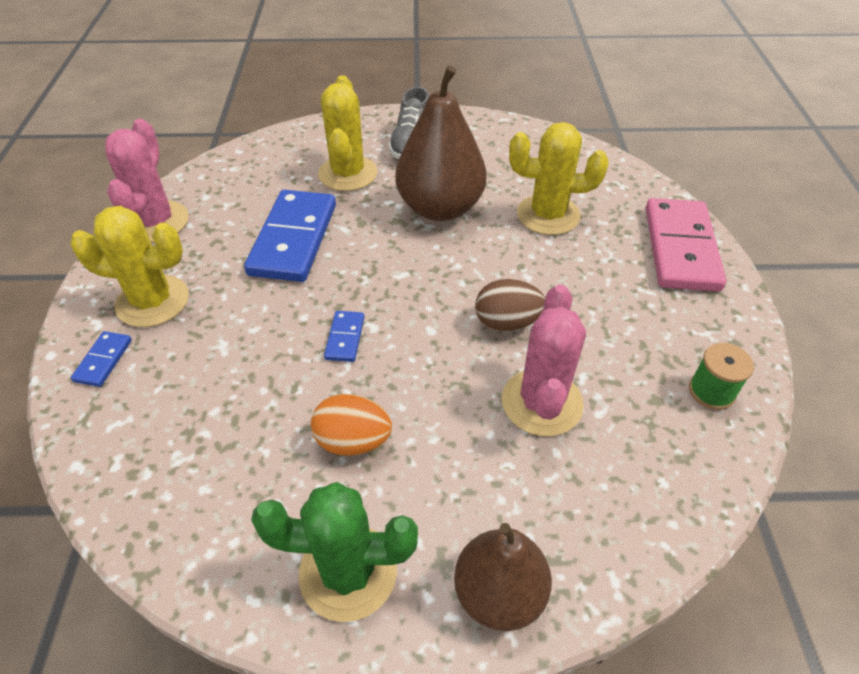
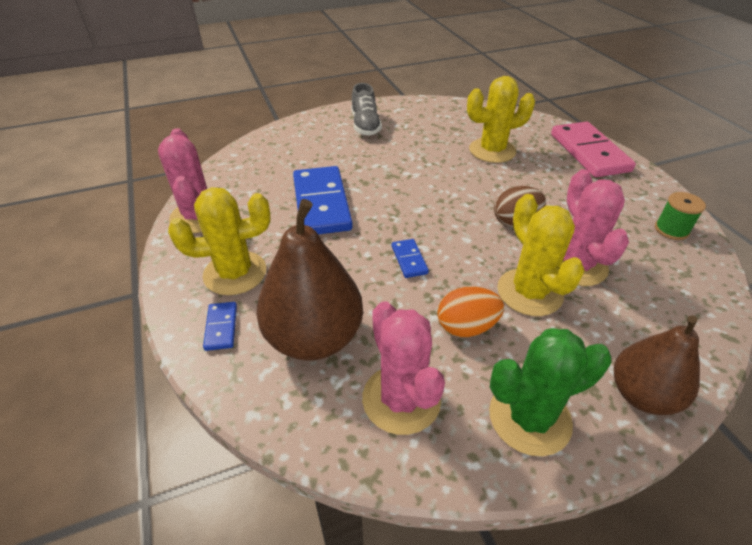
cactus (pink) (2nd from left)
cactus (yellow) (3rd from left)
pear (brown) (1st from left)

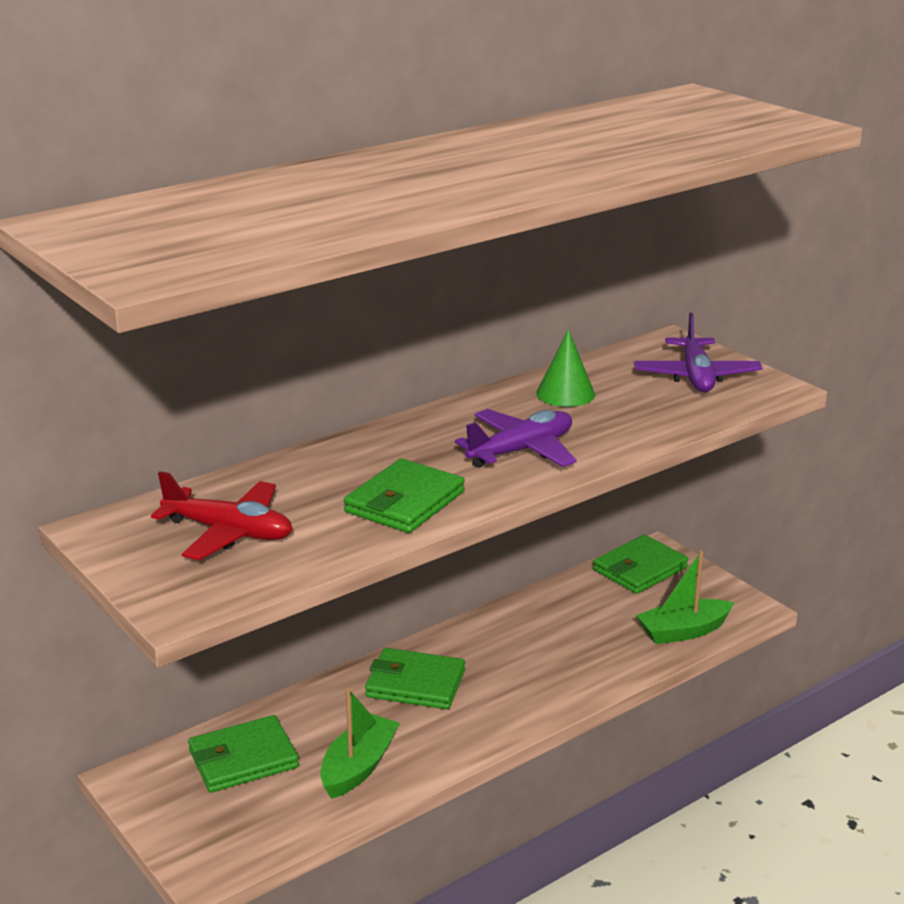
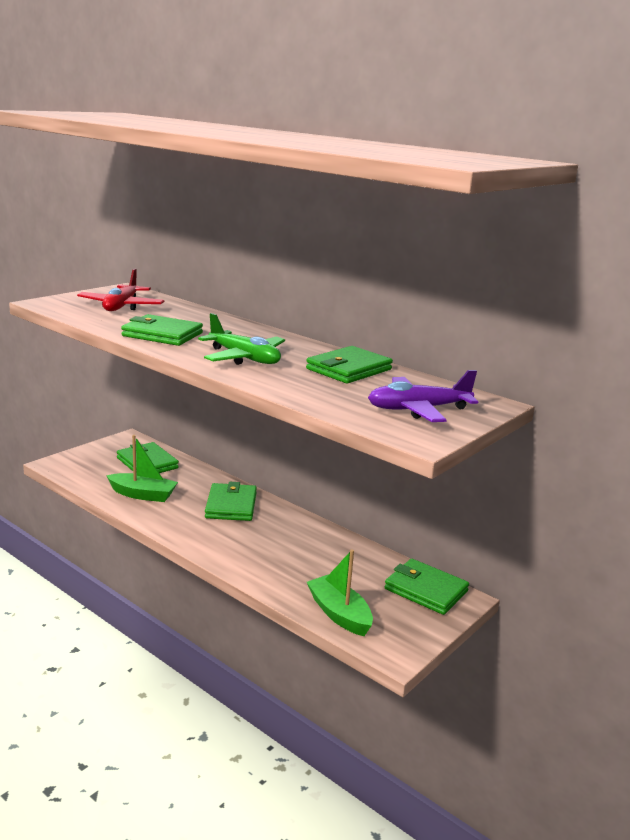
wallet (green) (4th from left)
plane (green)

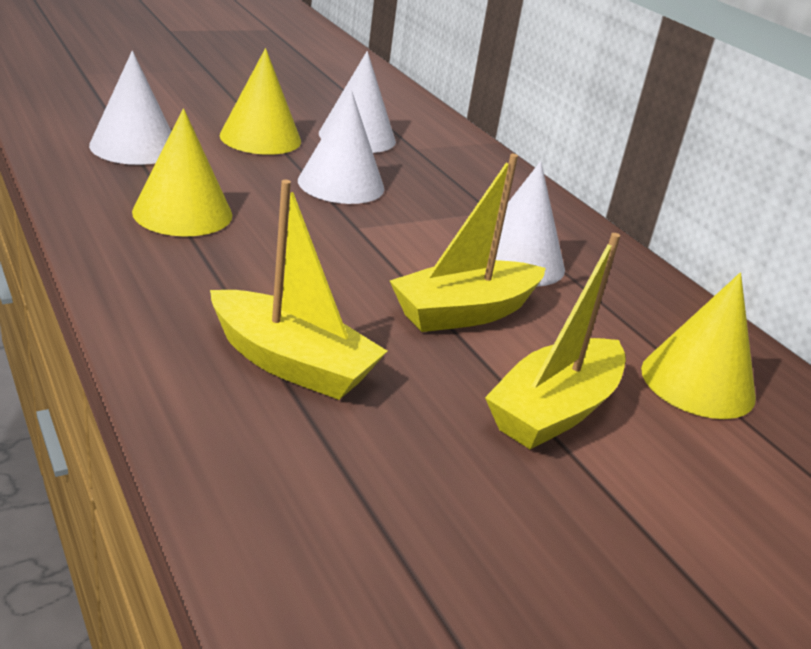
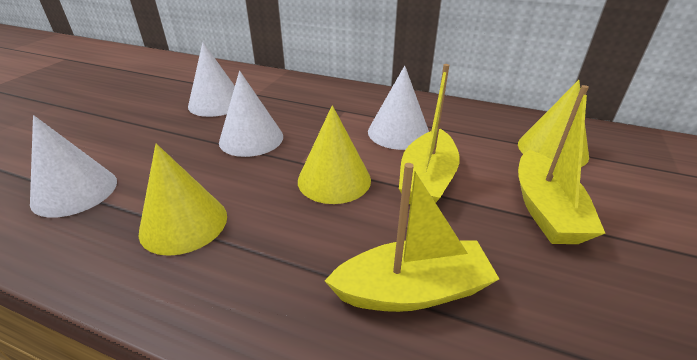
cone (yellow) (2nd from left)

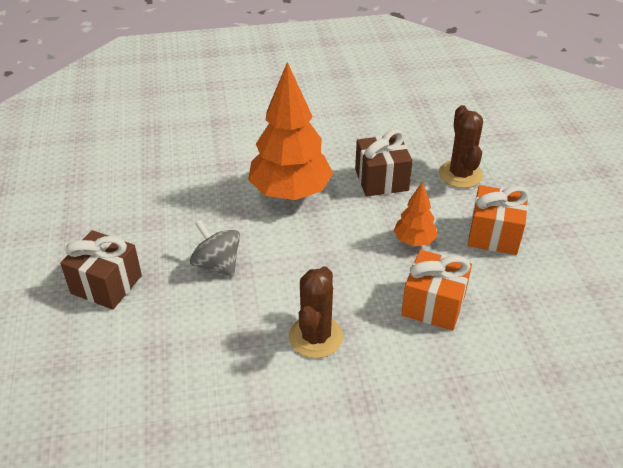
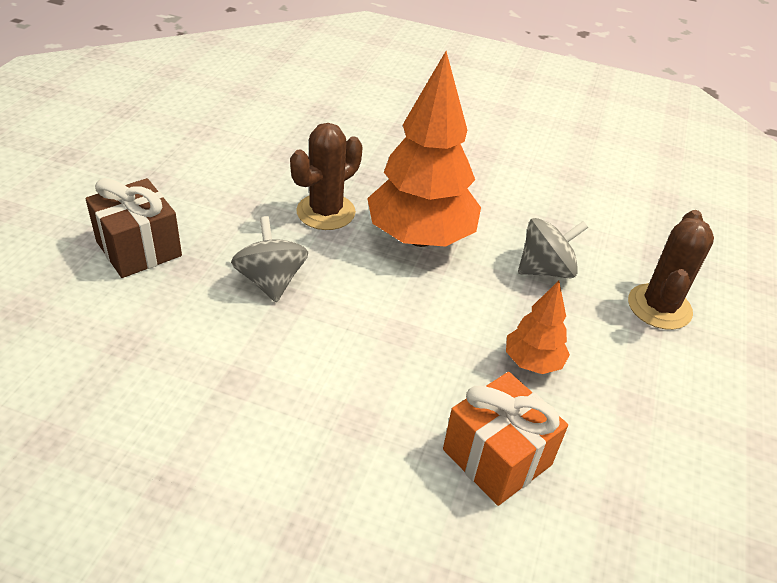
gift (orange) (2nd from left in the first image)
cactus (brown) (1st from left)
spinning top (grey) (2nd from left)

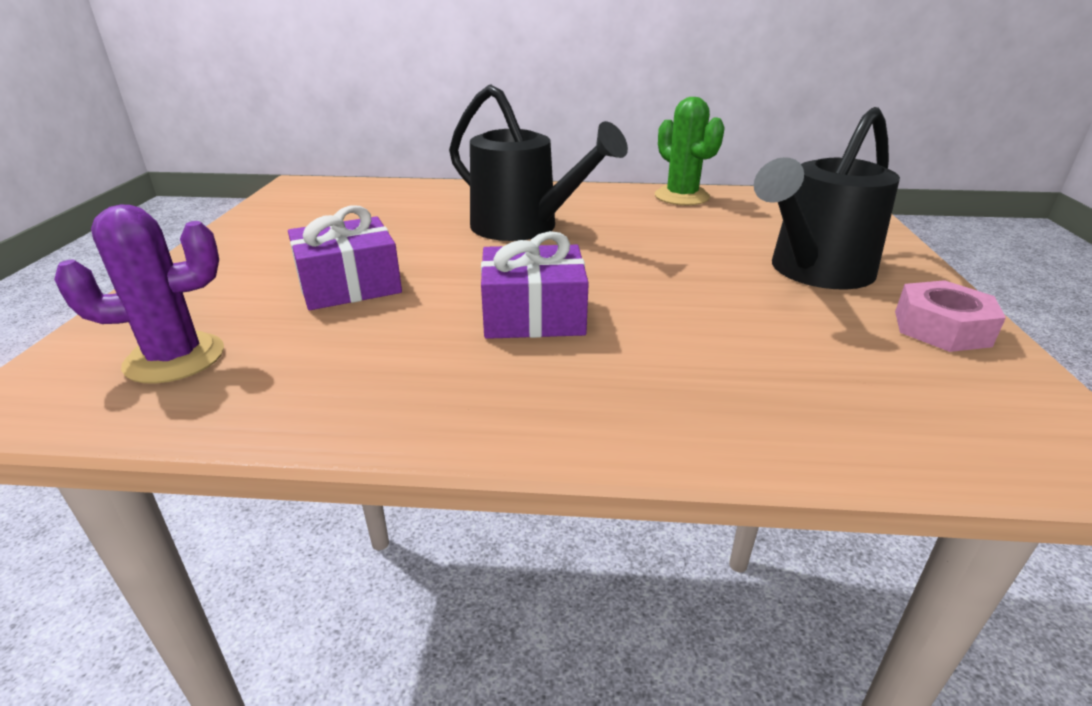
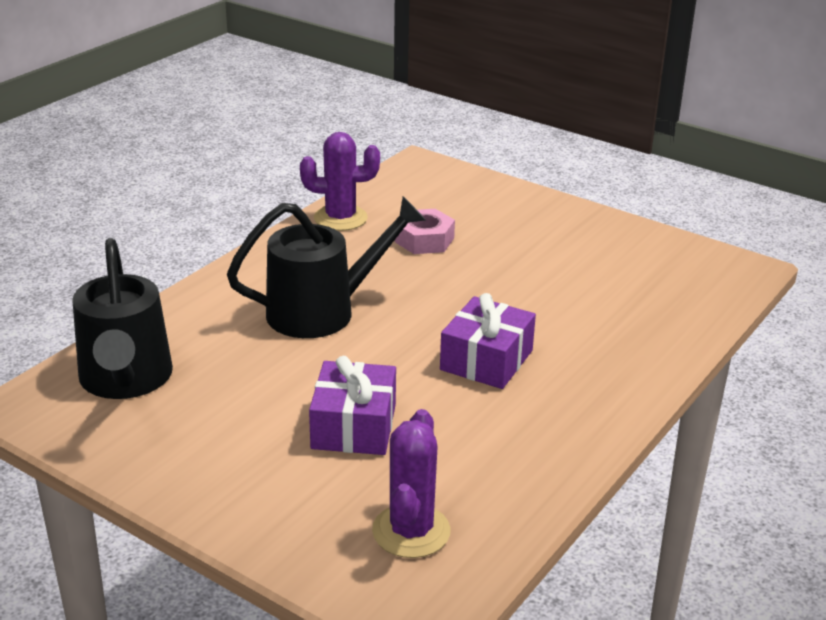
watering can (black) (1st from left)
nut (pink)
cactus (purple) (1st from left)

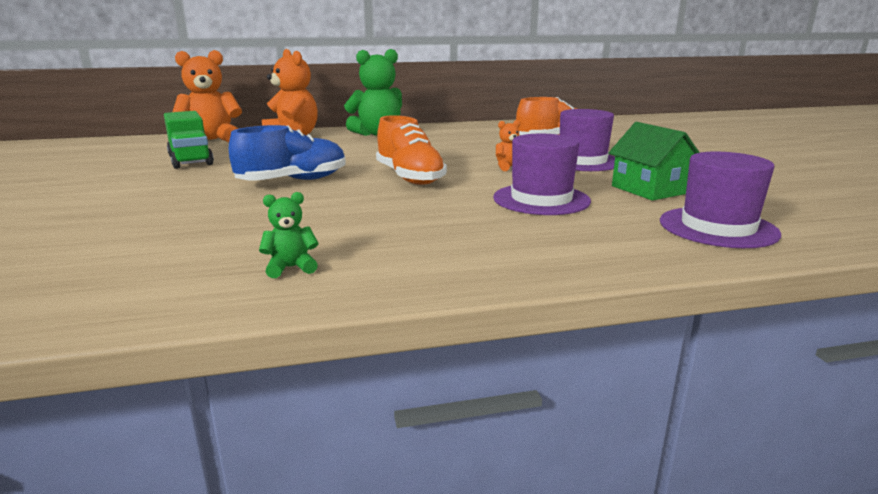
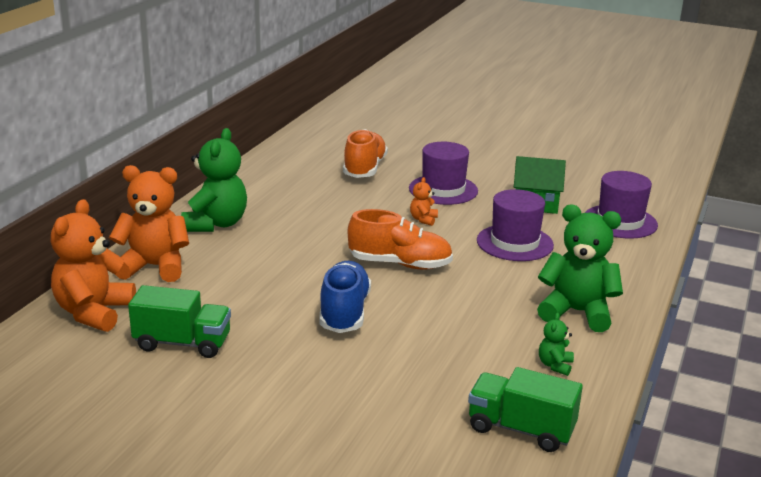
truck (green) (2nd from left)
teddy bear (green) (3rd from left)

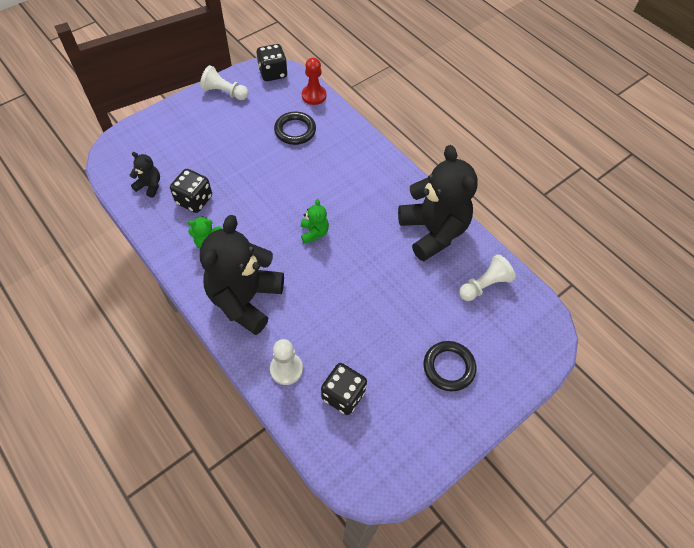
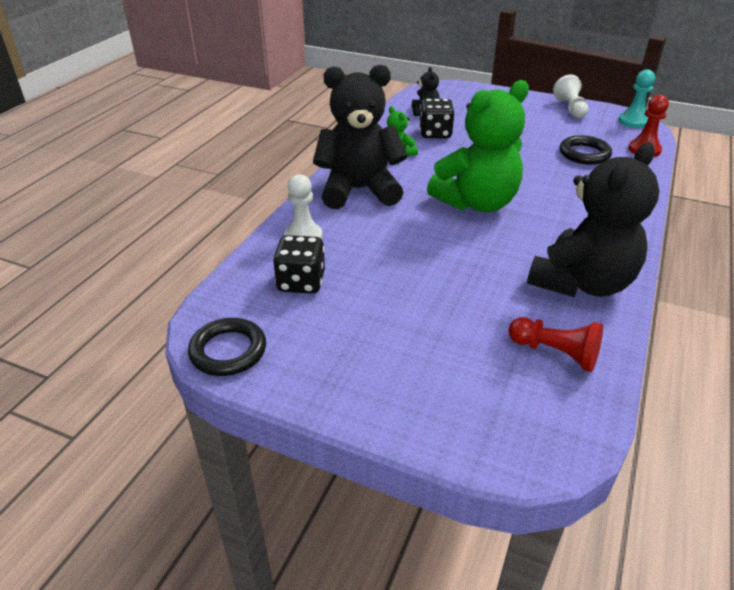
ring (black) (1st from left)
pawn (turquoise)
pawn (red) (1st from left)
teddy bear (green) (2nd from left)

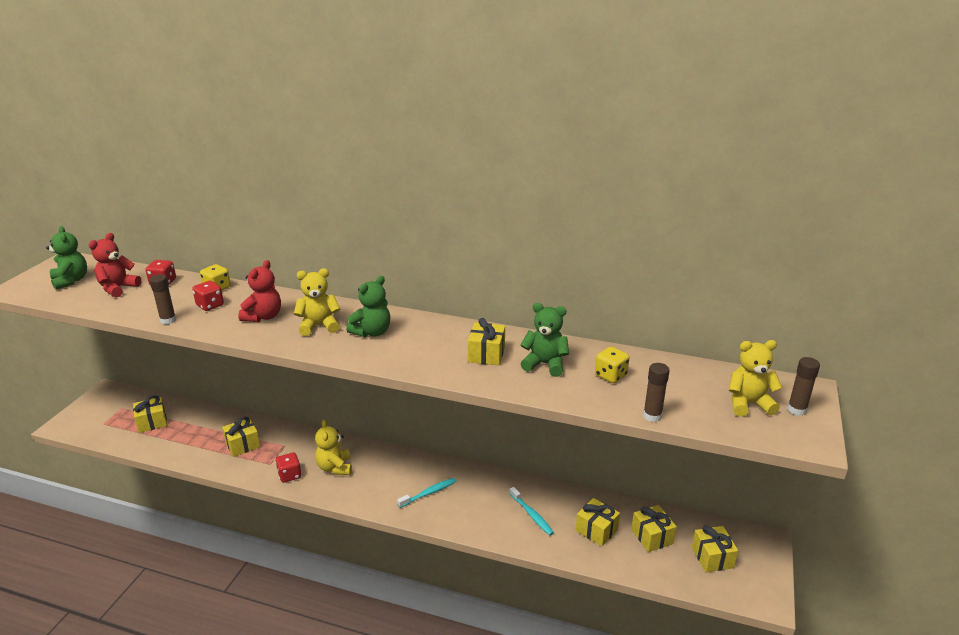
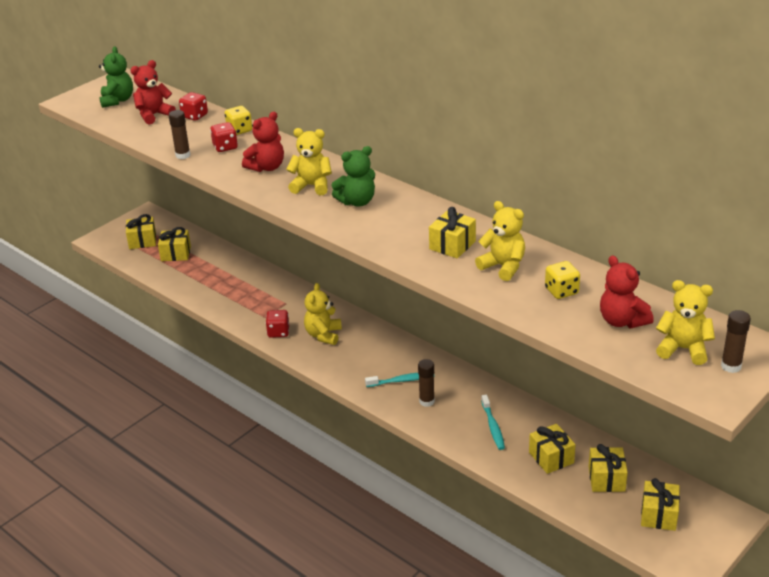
teddy bear (red) (3rd from left)
gift (yellow) (1st from left)
glue stick (brown) (2nd from left)
teddy bear (yellow) (3rd from left)

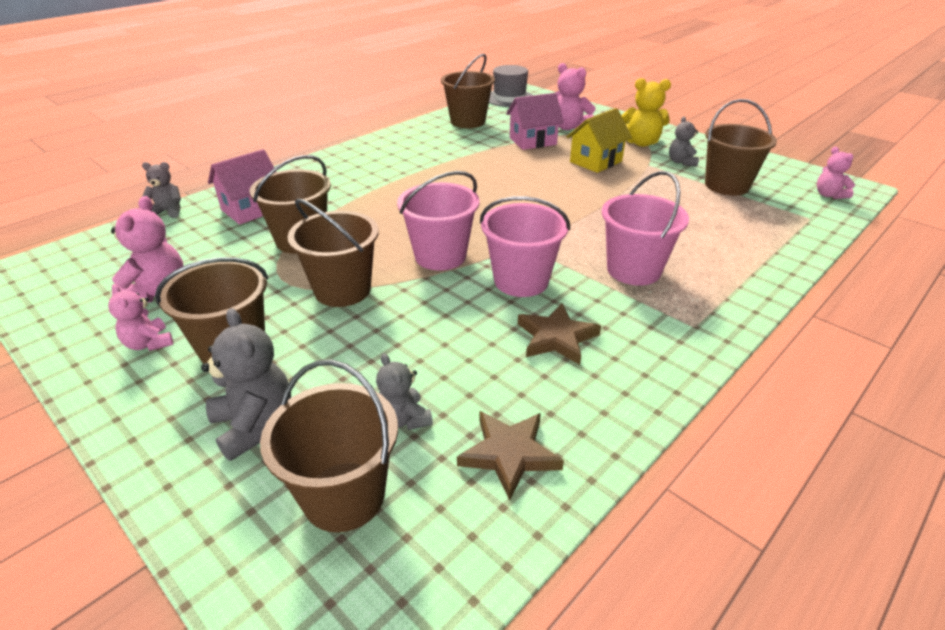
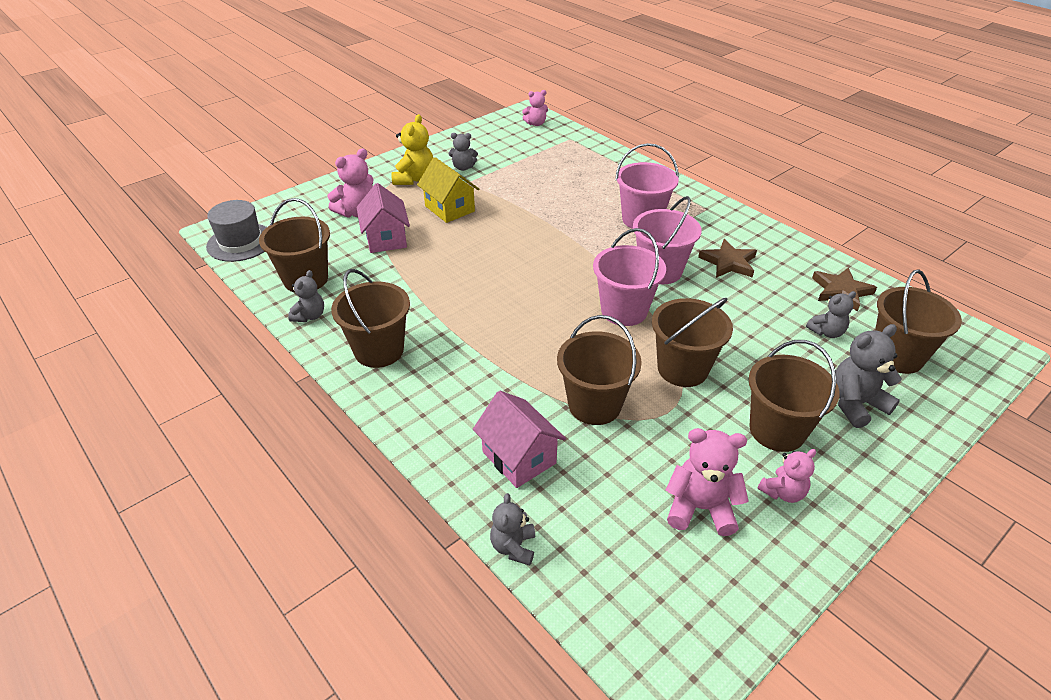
teddy bear (grey) (1st from left)
bucket (brown) (2nd from left)

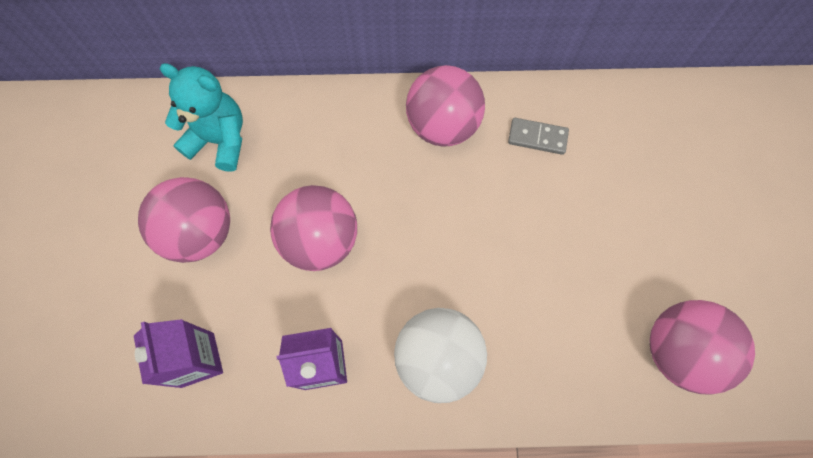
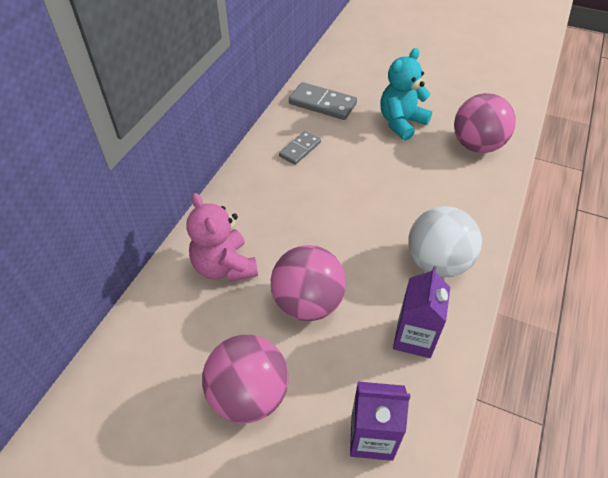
ball (pink) (3rd from left in the first image)
teddy bear (pink)
domino (grey) (2nd from left)
teddy bear (turquoise)

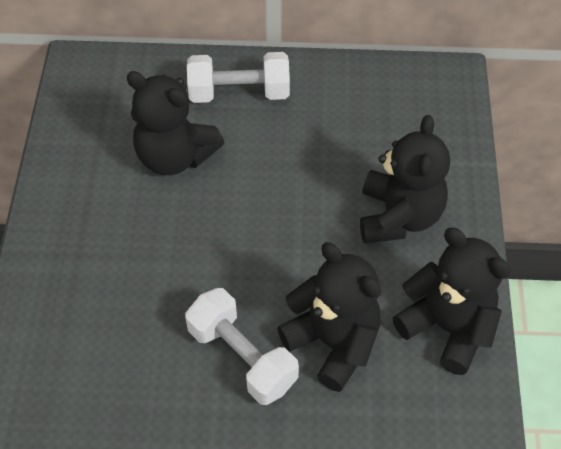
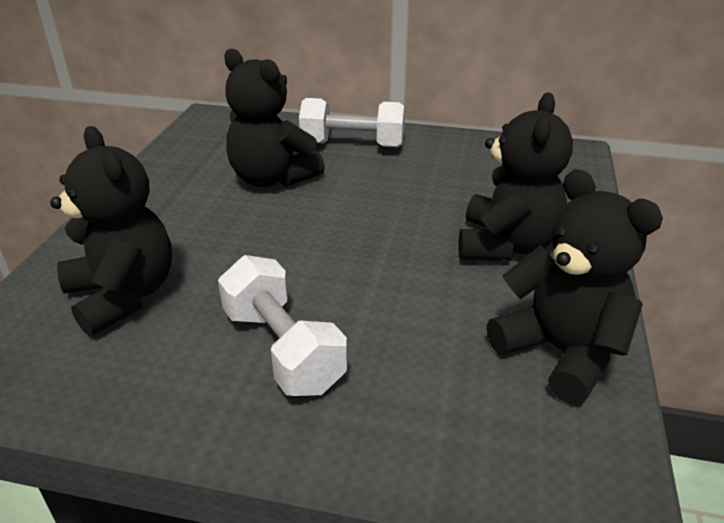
teddy bear (black) (1st from left)

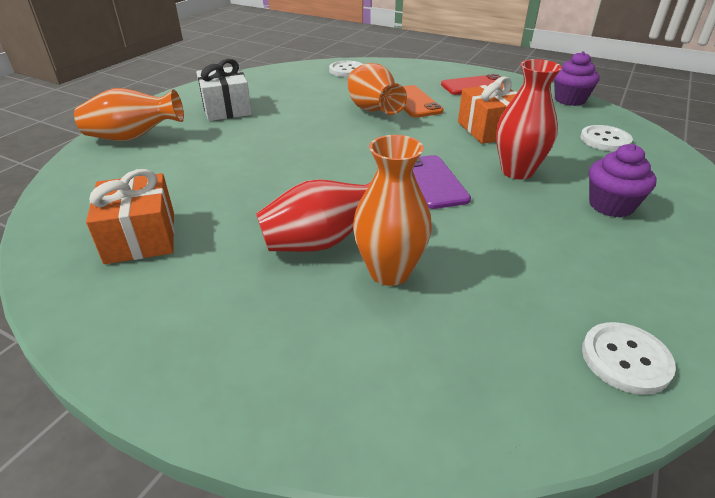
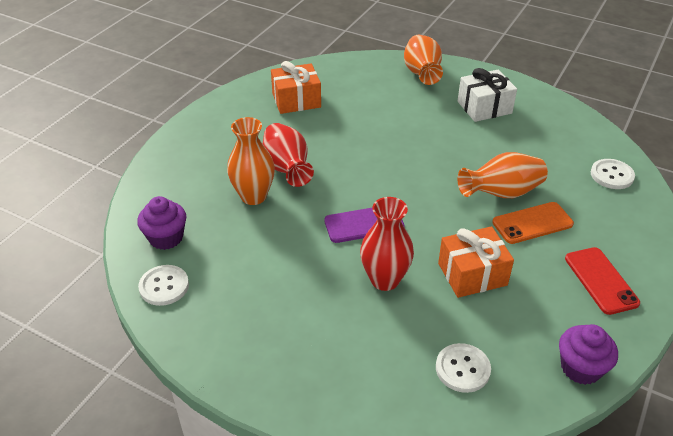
cupcake (purple) (1st from left)

